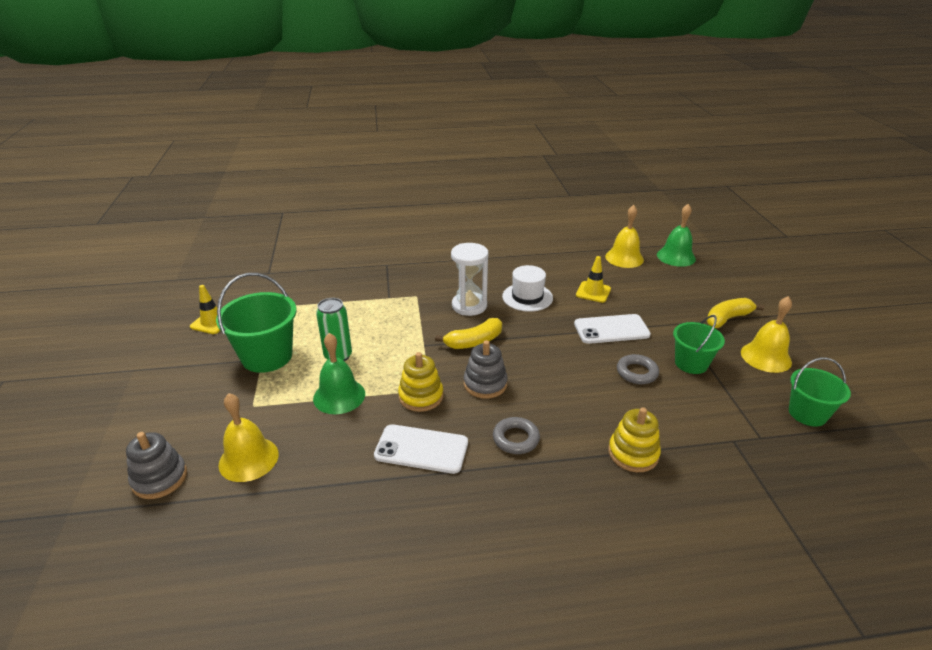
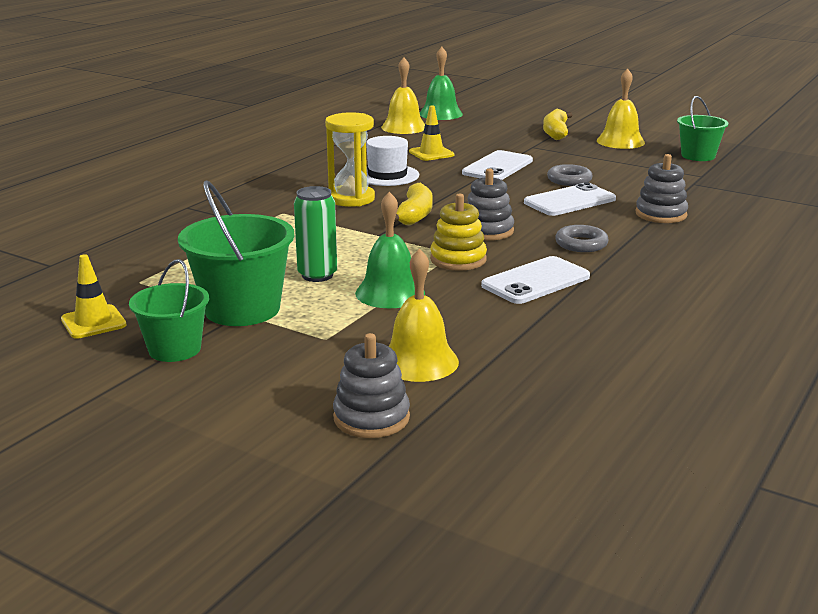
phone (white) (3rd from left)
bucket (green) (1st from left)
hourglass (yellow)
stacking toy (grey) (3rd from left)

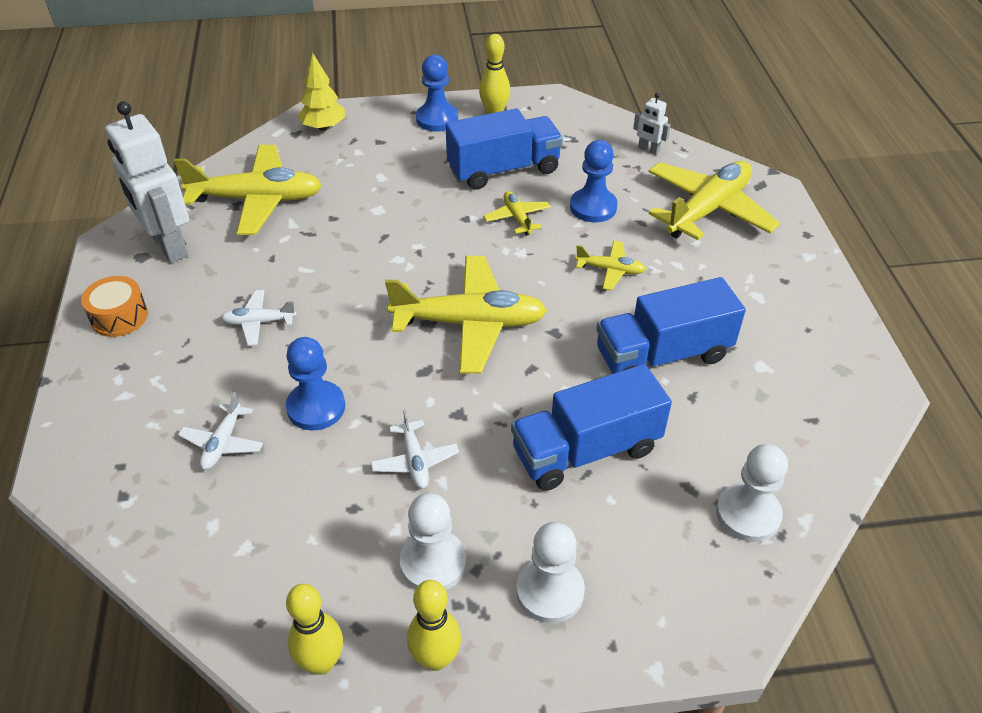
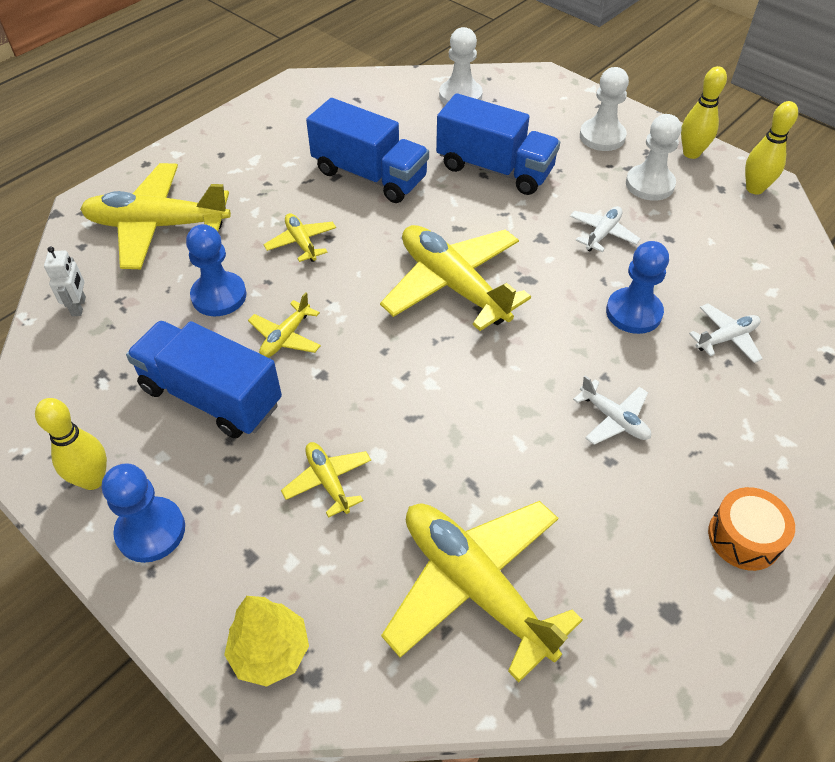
robot (white) (1st from left in the first image)
plane (yellow) (4th from left)

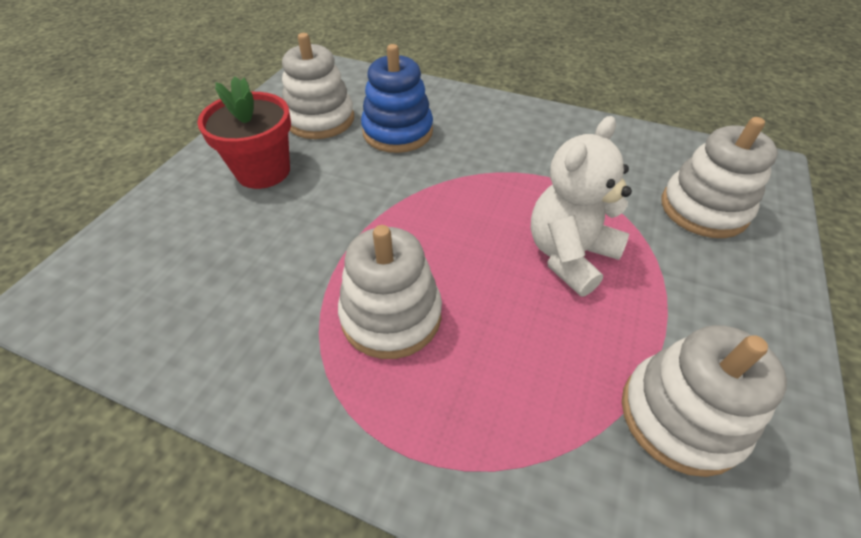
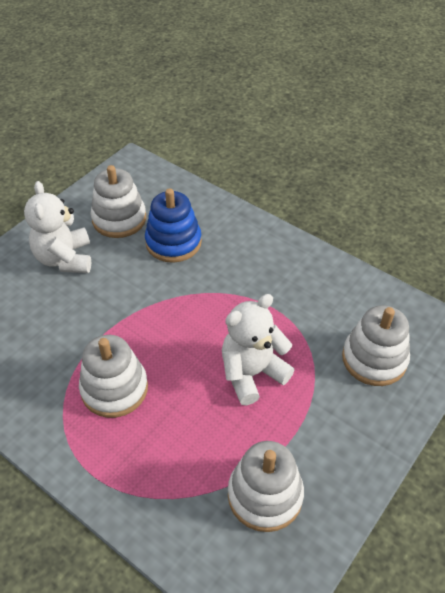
teddy bear (white) (1st from left)

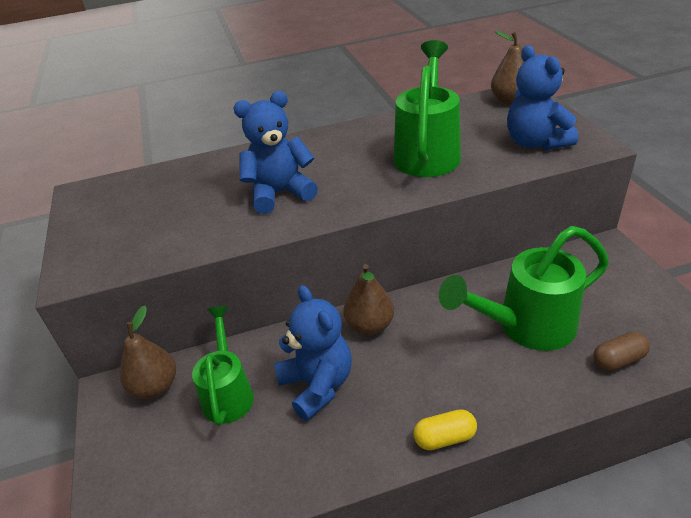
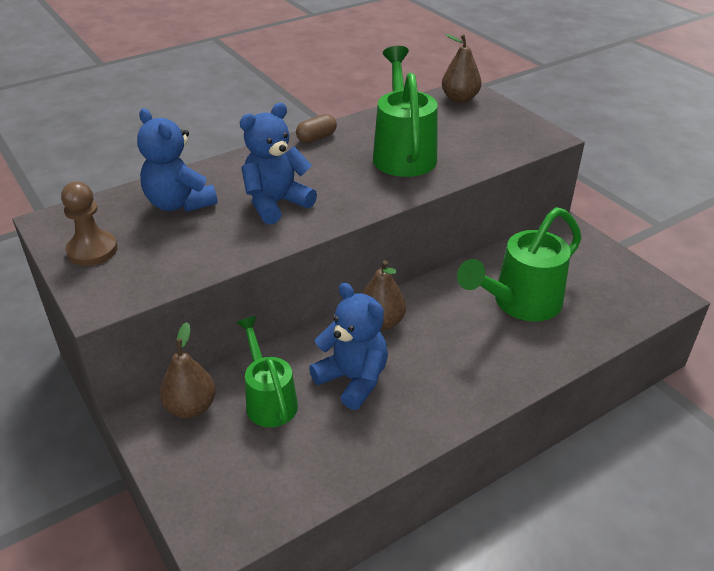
capsule (yellow)
pawn (brown)
teddy bear (blue) (1st from left)
capsule (brown)

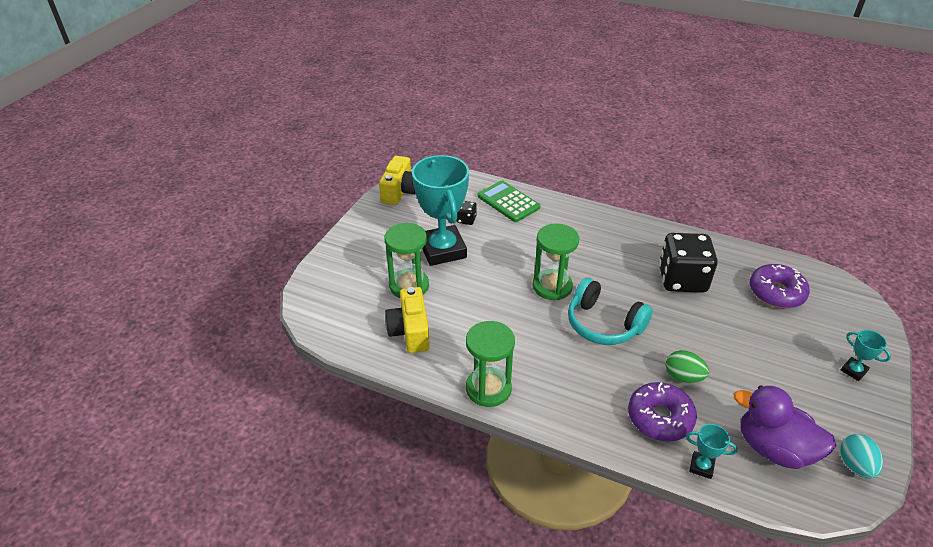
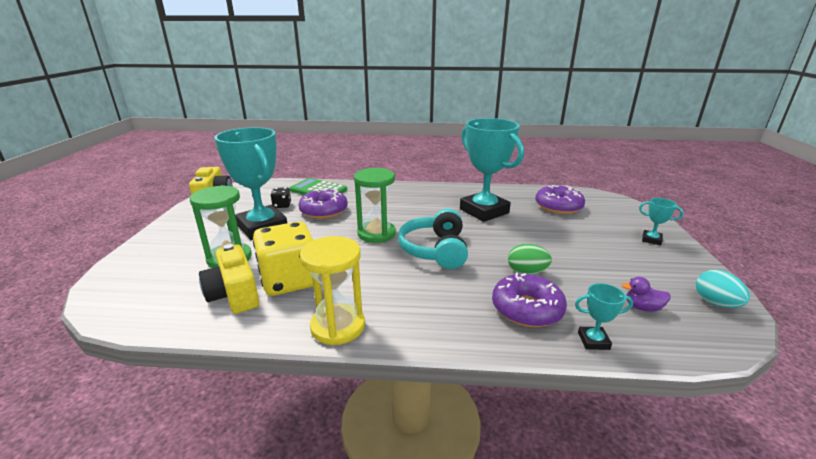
dice (yellow)
donut (purple) (1st from left)
trophy (turquoise) (2nd from left)
hourglass (yellow)
headphones (turquoise)
duck (purple)

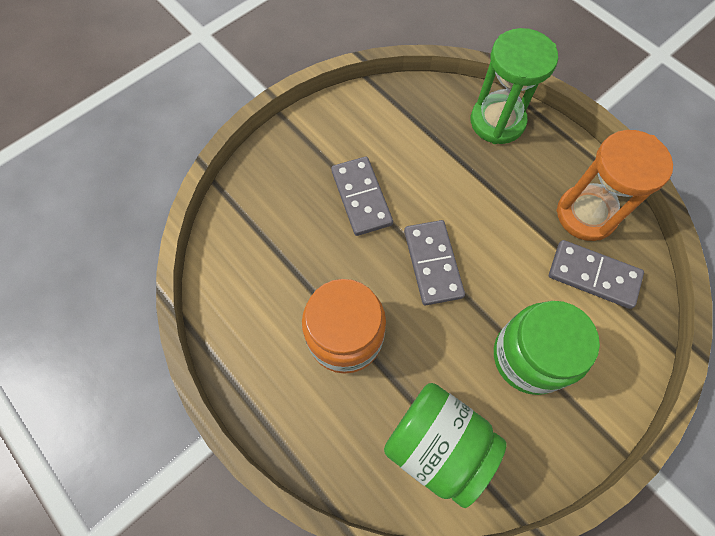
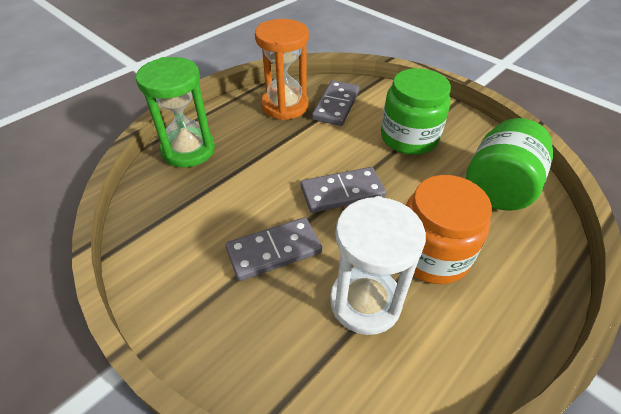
hourglass (white)

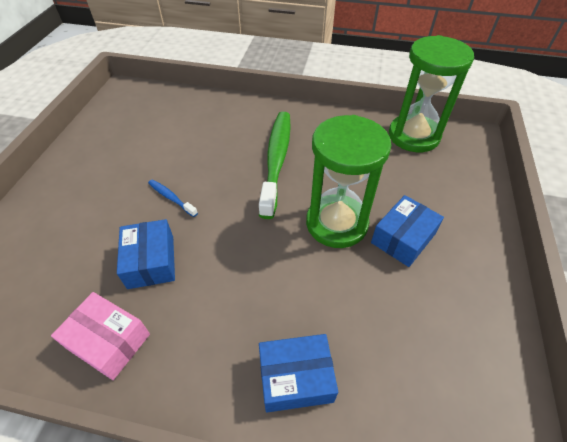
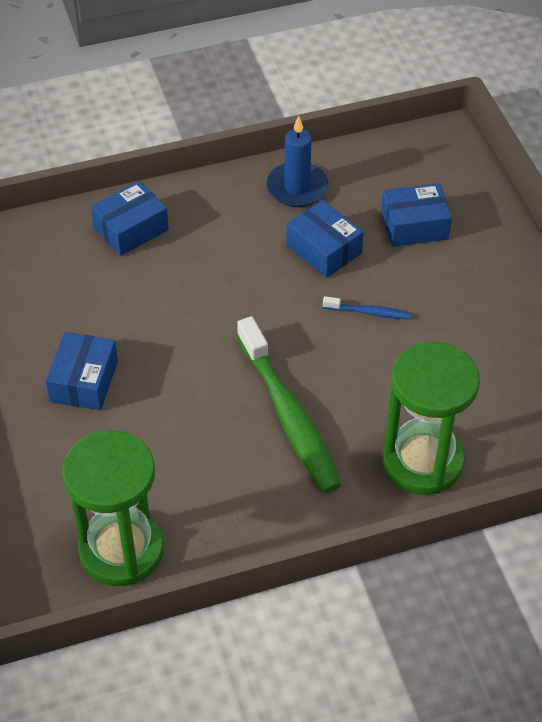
box (blue) (4th from left)
hourglass (green) (2nd from left)
candle (blue)

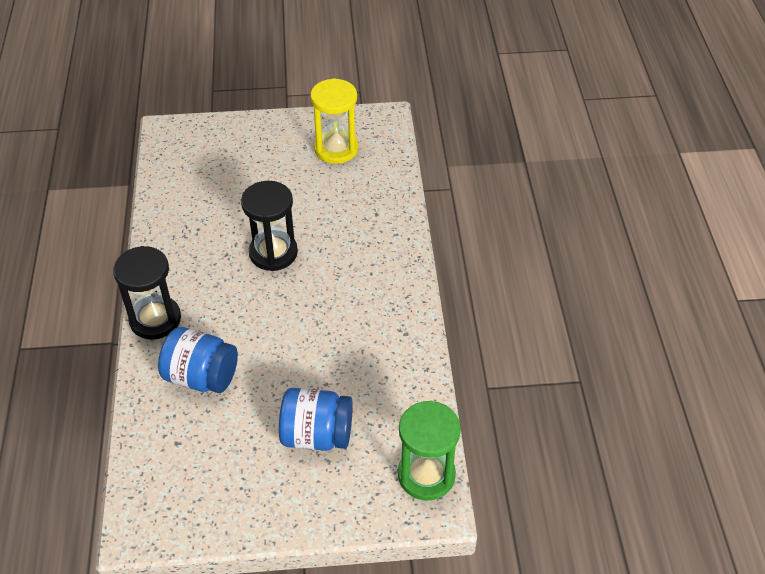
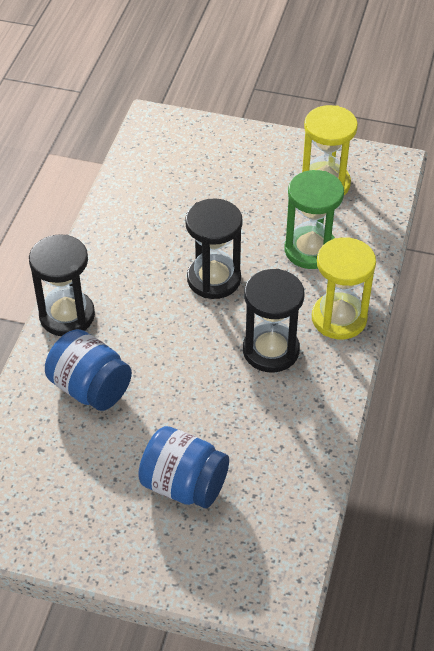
hourglass (black) (3rd from left)
hourglass (yellow) (2nd from left)
hourglass (green)

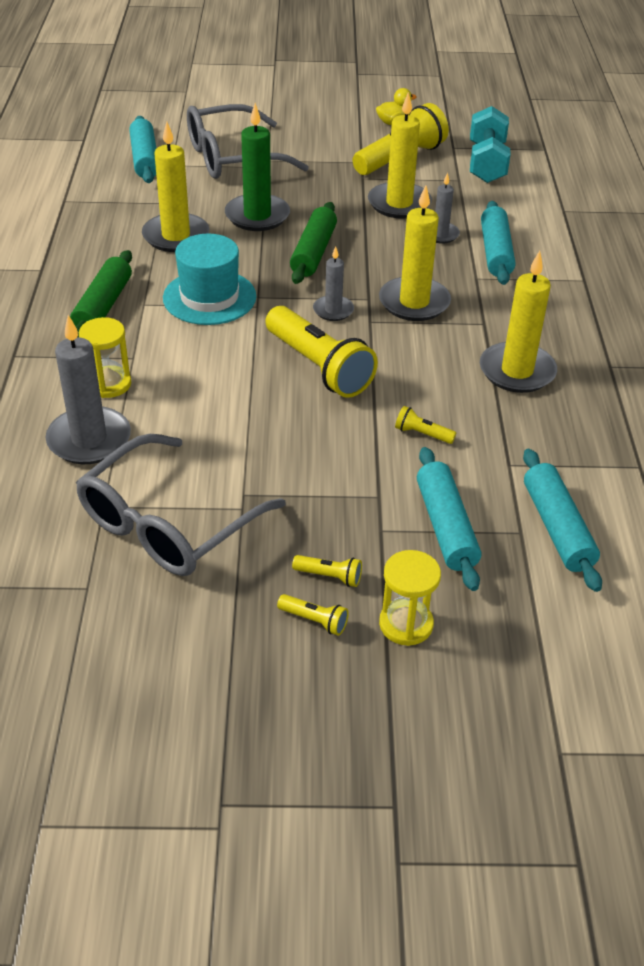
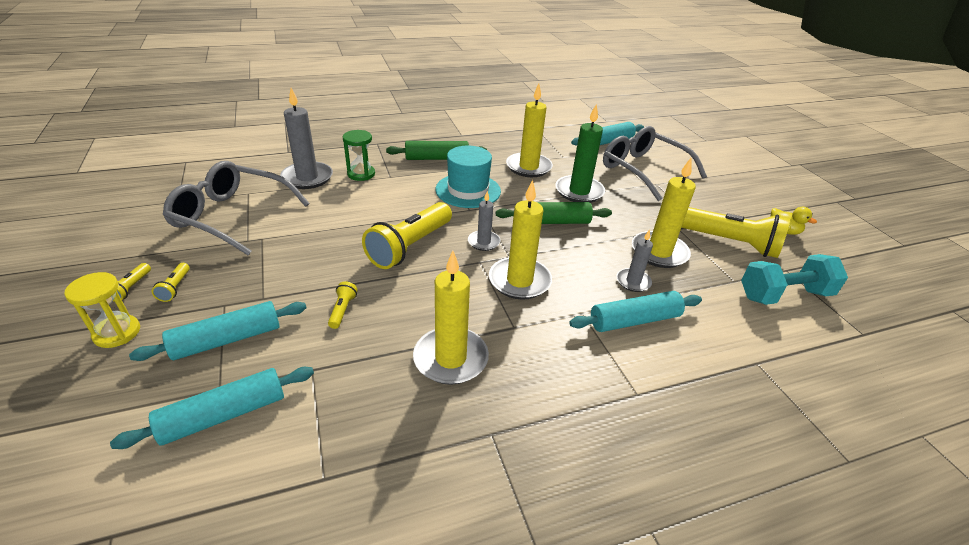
hourglass (green)

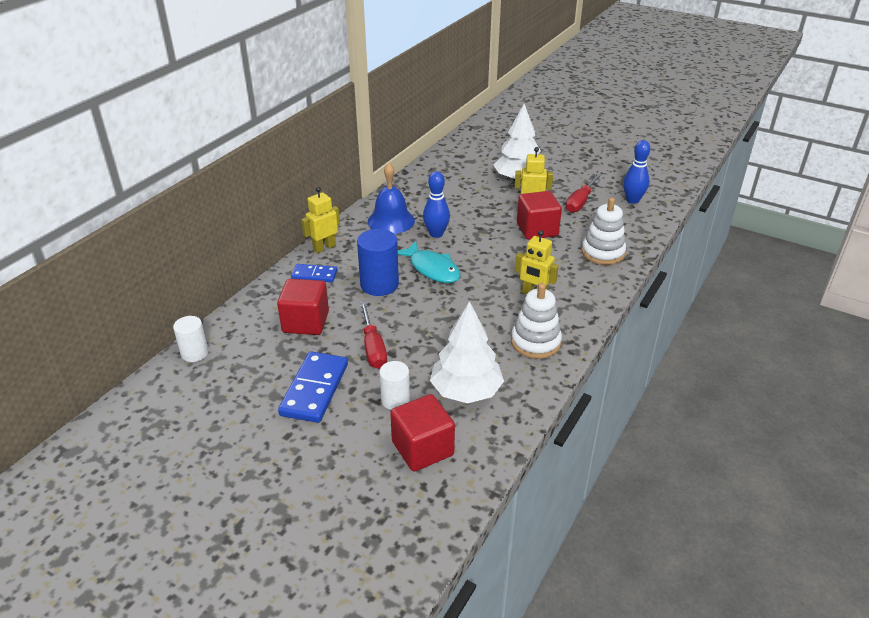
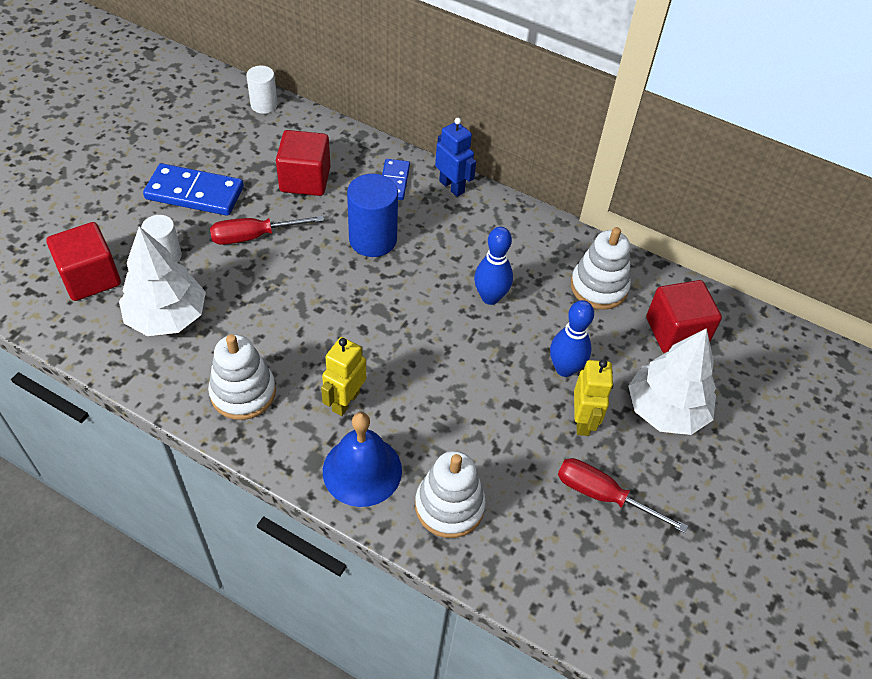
fish (turquoise)
stacking toy (white) (3rd from left)
bell (blue)
cube (red) (3rd from left)
bowling pin (blue) (2nd from left)
robot (blue)

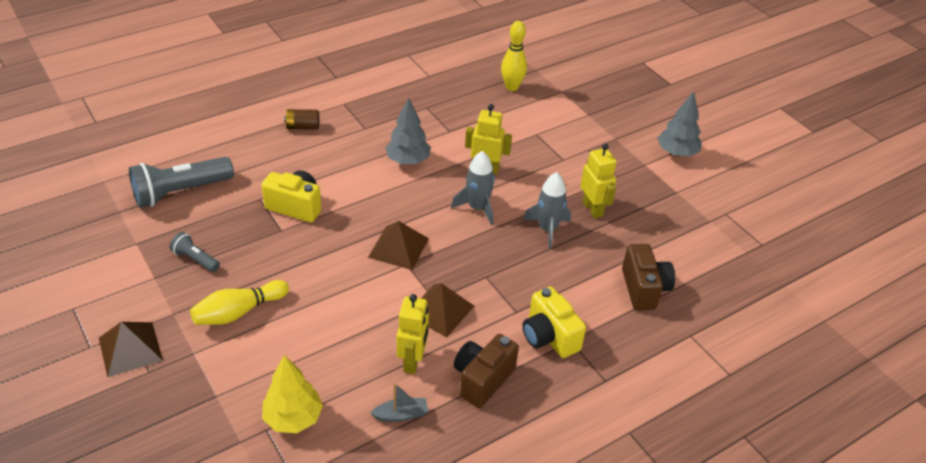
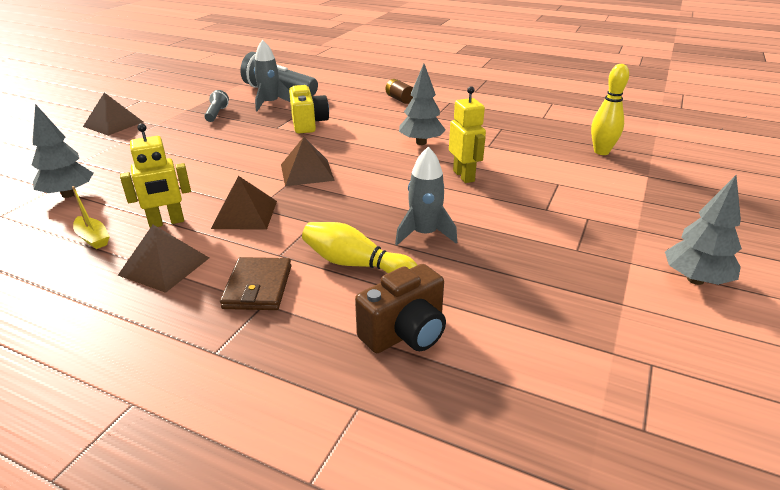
robot (yellow) (3rd from left in the first image)
bowling pin (yellow) (1st from left)
rocket (grey) (1st from left)
pyramid (brown) (2nd from left)
wallet (brown)
tree (grey) (1st from left)
boat (yellow)

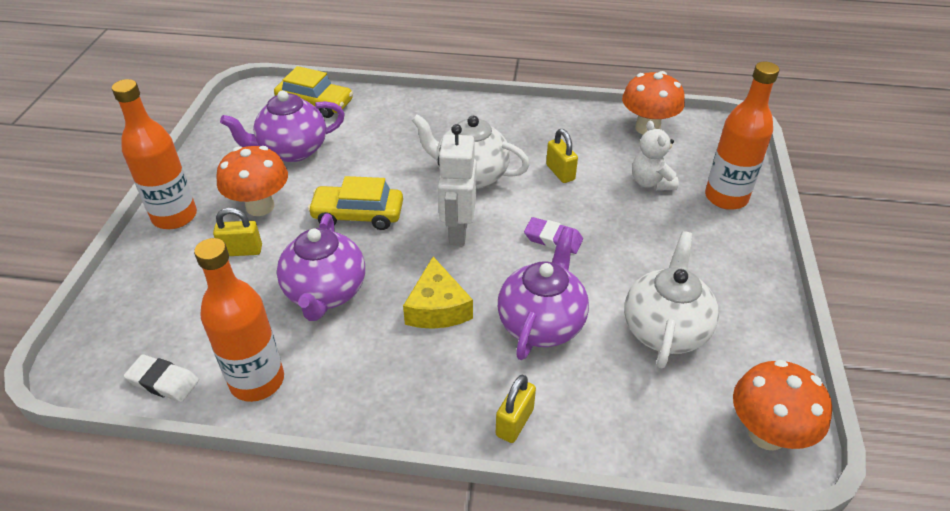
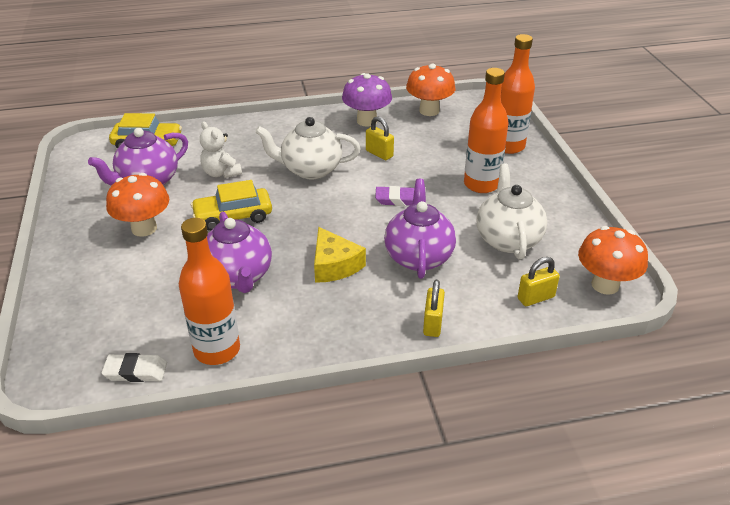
robot (white)
mushroom (purple)
bottle (orange) (2nd from left)
padlock (yellow) (3rd from left)
teddy bear (white)

